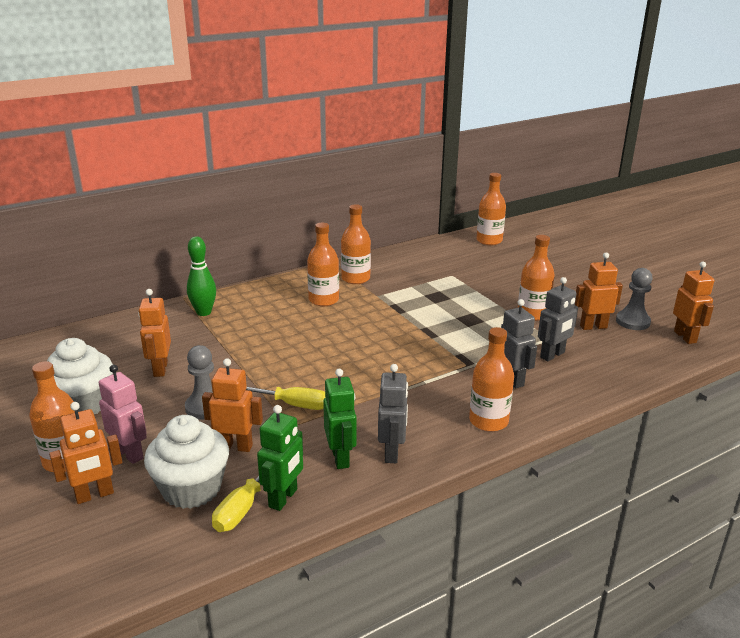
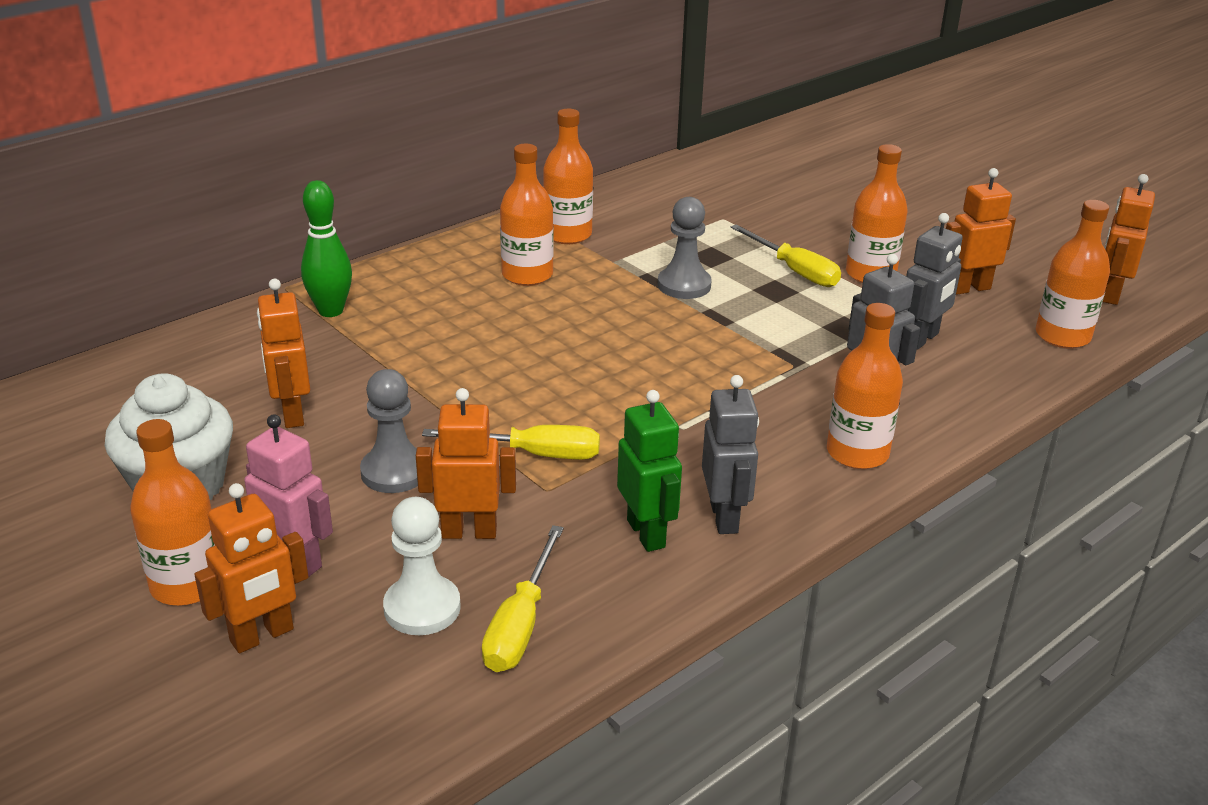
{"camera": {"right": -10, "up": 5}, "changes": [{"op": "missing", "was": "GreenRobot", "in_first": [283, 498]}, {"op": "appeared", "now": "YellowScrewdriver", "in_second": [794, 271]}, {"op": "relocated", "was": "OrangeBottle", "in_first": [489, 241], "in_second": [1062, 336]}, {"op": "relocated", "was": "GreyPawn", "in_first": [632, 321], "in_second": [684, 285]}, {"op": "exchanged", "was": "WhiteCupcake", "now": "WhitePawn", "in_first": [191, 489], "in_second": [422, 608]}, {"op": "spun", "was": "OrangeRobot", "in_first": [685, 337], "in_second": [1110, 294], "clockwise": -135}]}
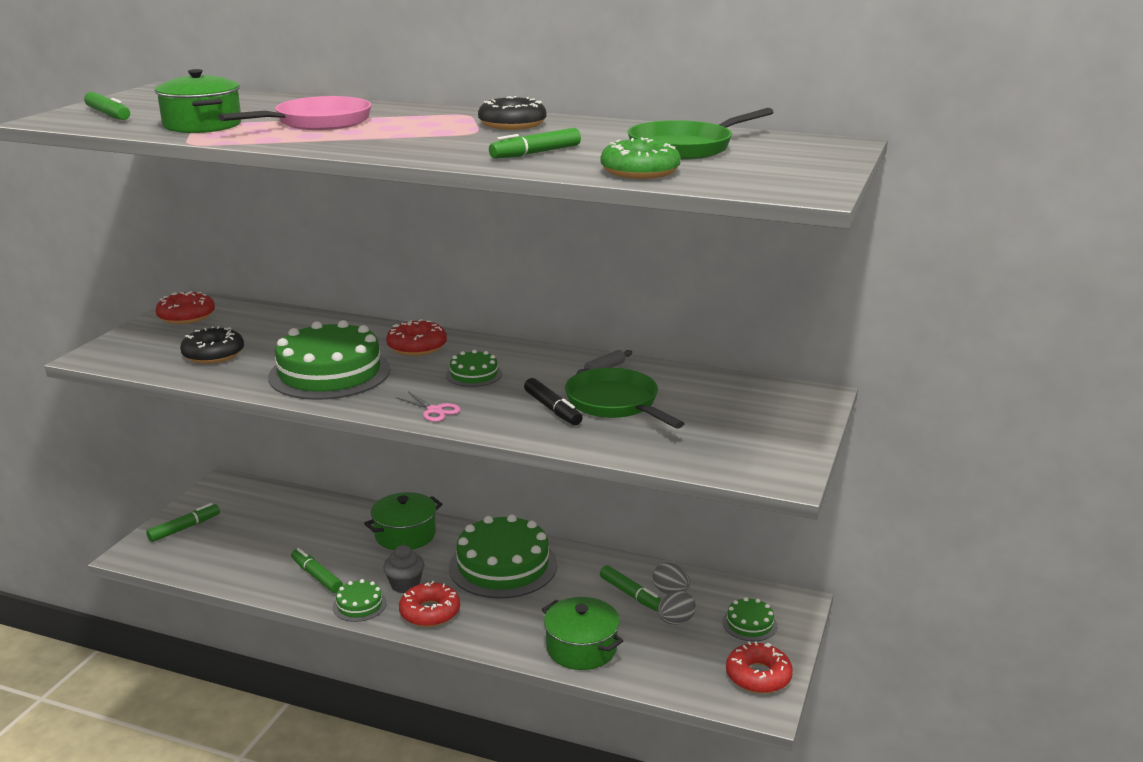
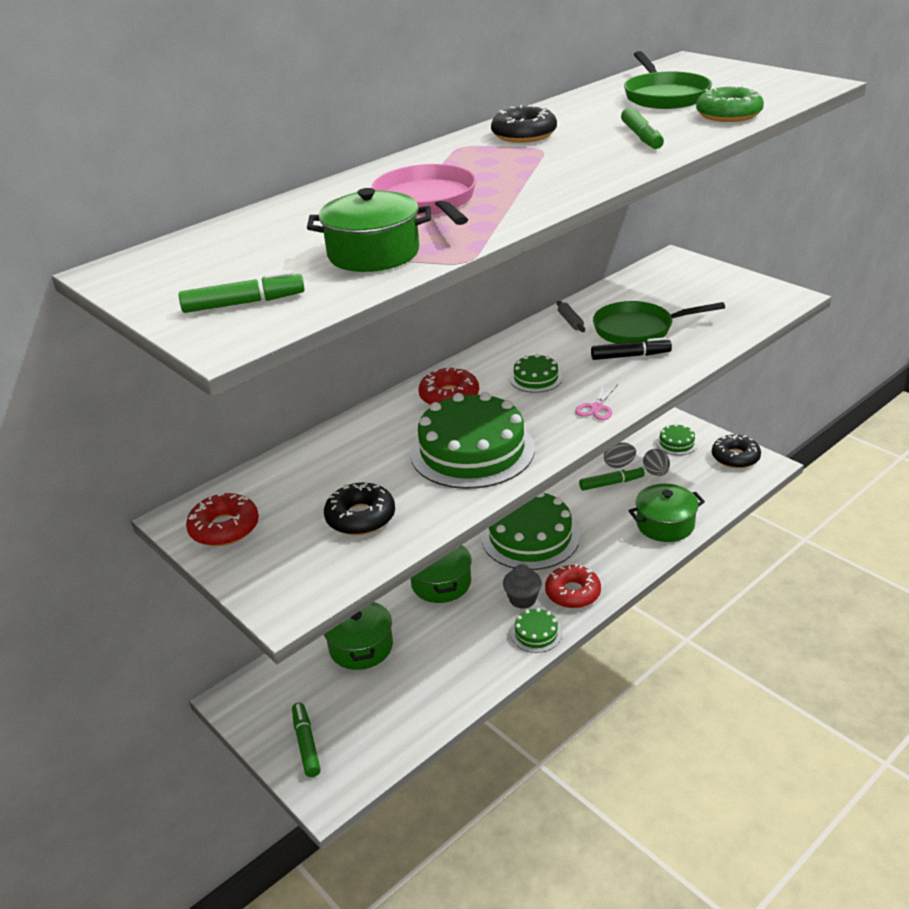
{"camera": {"right": -60, "up": 10}, "changes": [{"op": "missing", "was": "GreenMarker", "in_first": [316, 576]}, {"op": "appeared", "now": "GreenPot", "in_second": [361, 647]}, {"op": "colour", "was": "RedDonut", "now": "BlackDonut", "in_first": [758, 676], "in_second": [735, 457]}, {"op": "spun", "was": "PinkScissors", "in_first": [434, 410], "in_second": [596, 408], "clockwise": 135}]}
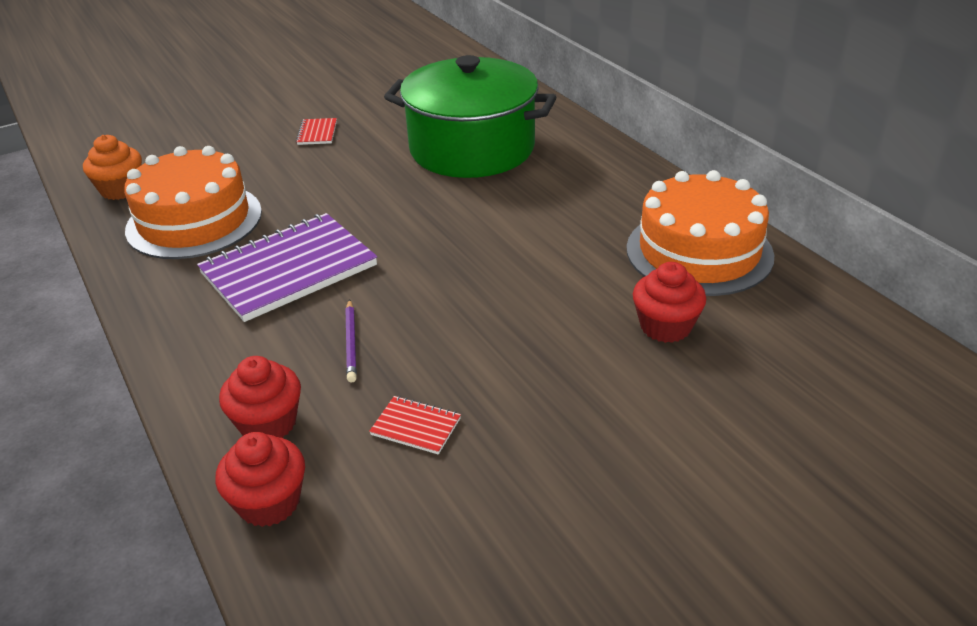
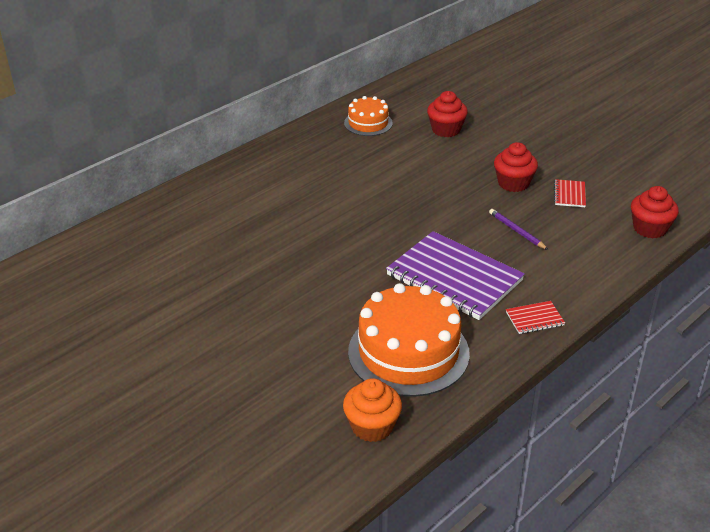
{"camera": {"right": -105, "up": 0}, "changes": [{"op": "missing", "was": "GreenPot", "in_first": [472, 148]}, {"op": "relocated", "was": "RedCupcake", "in_first": [268, 423], "in_second": [513, 183]}, {"op": "relocated", "was": "RedNotebook", "in_first": [317, 133], "in_second": [534, 319]}, {"op": "spun", "was": "PurplePencil", "in_first": [351, 343], "in_second": [516, 231], "clockwise": -105}, {"op": "size", "was": "OrangeCake", "in_first": [699, 252], "in_second": [368, 123], "ratio": 0.54}]}
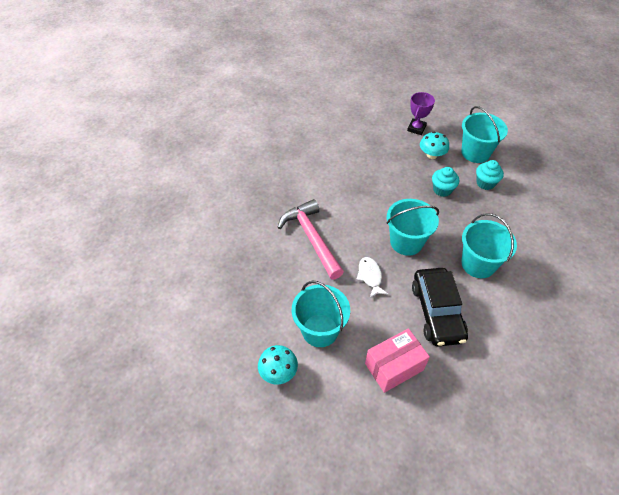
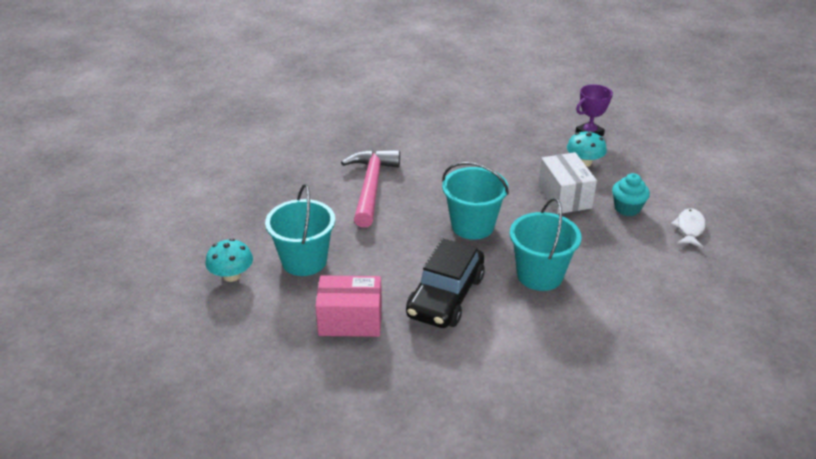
{"camera": {"right": 30, "up": -15}, "changes": [{"op": "missing", "was": "TurquoiseBucket", "in_first": [475, 153]}, {"op": "relocated", "was": "WhiteFish", "in_first": [370, 276], "in_second": [689, 228]}, {"op": "exchanged", "was": "TurquoiseCupcake", "now": "WhiteBox", "in_first": [442, 190], "in_second": [564, 196]}]}
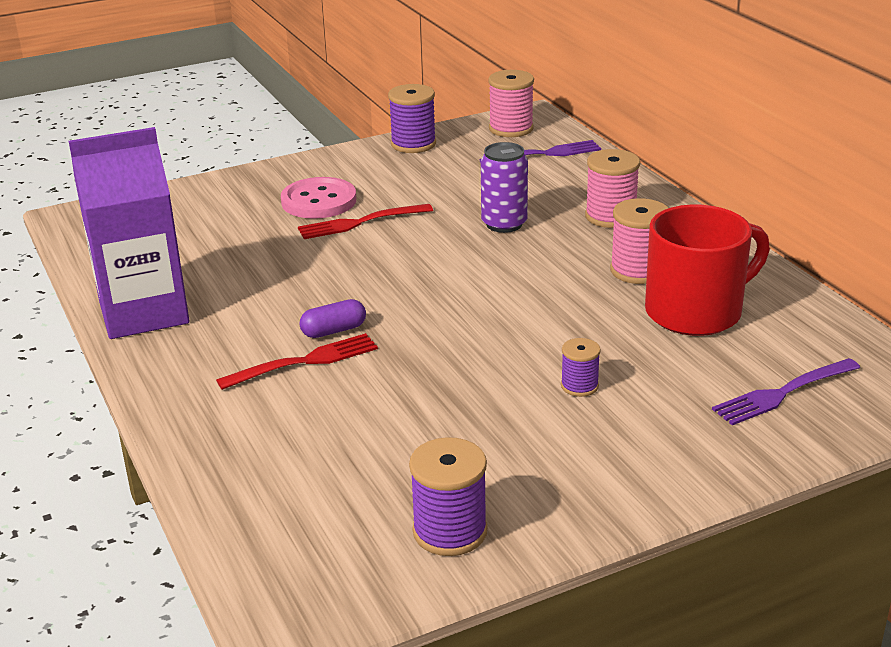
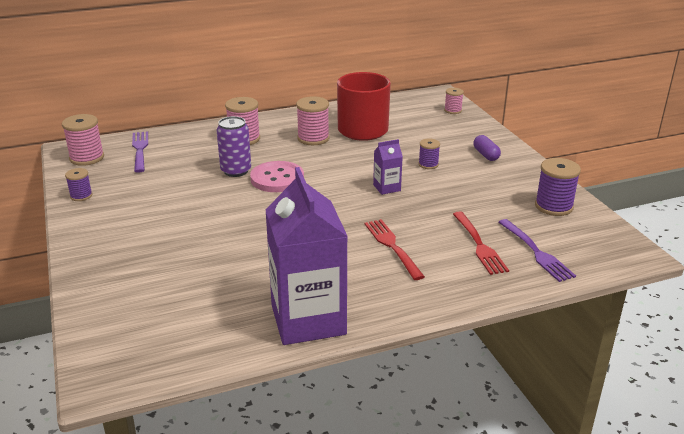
{"camera": {"right": -85, "up": 0}, "changes": [{"op": "appeared", "now": "PurpleCarton", "in_second": [387, 188]}, {"op": "appeared", "now": "PinkSpool", "in_second": [453, 110]}, {"op": "relocated", "was": "PinkButton", "in_first": [319, 201], "in_second": [277, 179]}, {"op": "relocated", "was": "RedFork", "in_first": [359, 223], "in_second": [479, 245]}, {"op": "relocated", "was": "PurpleCapsule", "in_first": [334, 330], "in_second": [486, 155]}, {"op": "relocated", "was": "PurpleFork", "in_first": [782, 393], "in_second": [536, 252]}, {"op": "size", "was": "PurpleSpool", "in_first": [413, 144], "in_second": [81, 196], "ratio": 0.59}]}
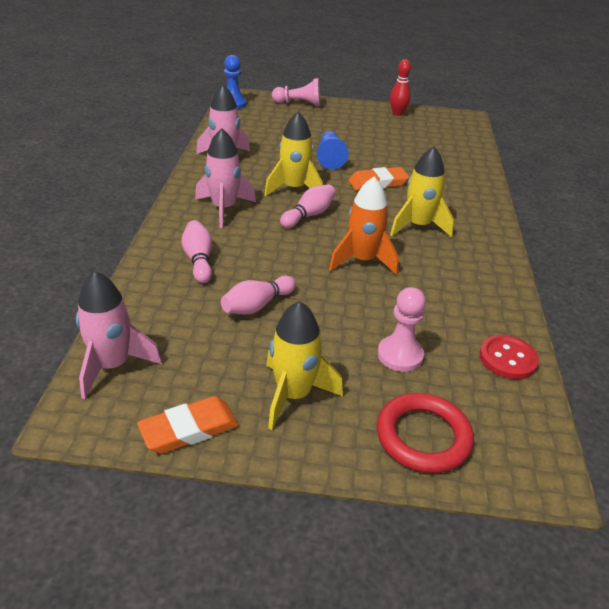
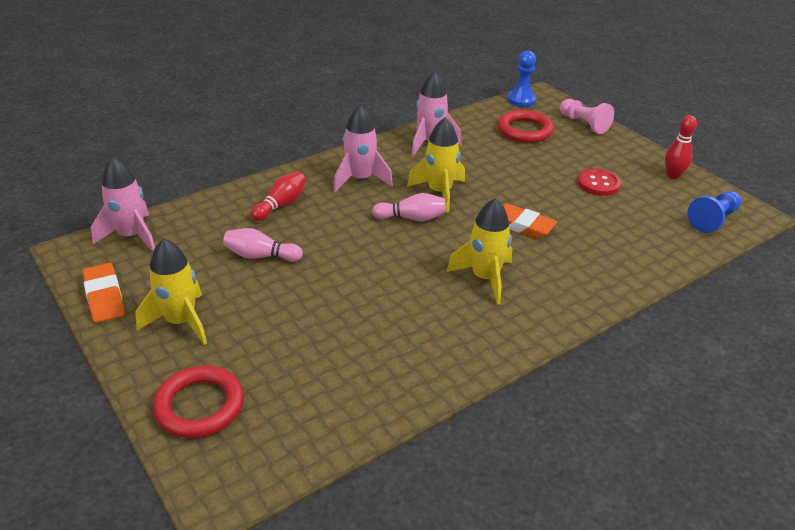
{"camera": {"right": 50, "up": 0}, "changes": [{"op": "missing", "was": "OrangeRocket", "in_first": [362, 260]}, {"op": "missing", "was": "PinkPawn", "in_first": [400, 355]}, {"op": "appeared", "now": "RedRing", "in_second": [524, 130]}, {"op": "relocated", "was": "BluePawn", "in_first": [330, 158], "in_second": [713, 220]}, {"op": "relocated", "was": "RedButton", "in_first": [507, 359], "in_second": [598, 184]}, {"op": "colour", "was": "PinkBowlingPin", "now": "RedBowlingPin", "in_first": [199, 260], "in_second": [281, 205]}, {"op": "spun", "was": "OrangeEraser", "in_first": [189, 429], "in_second": [104, 296], "clockwise": 45}]}
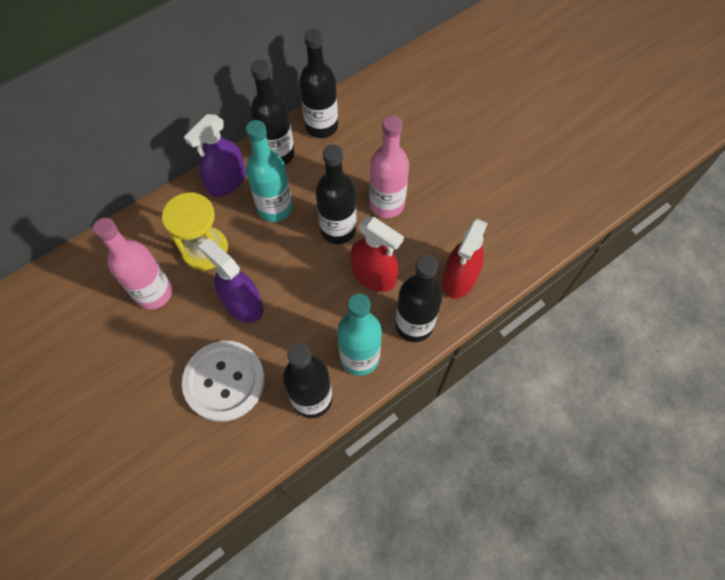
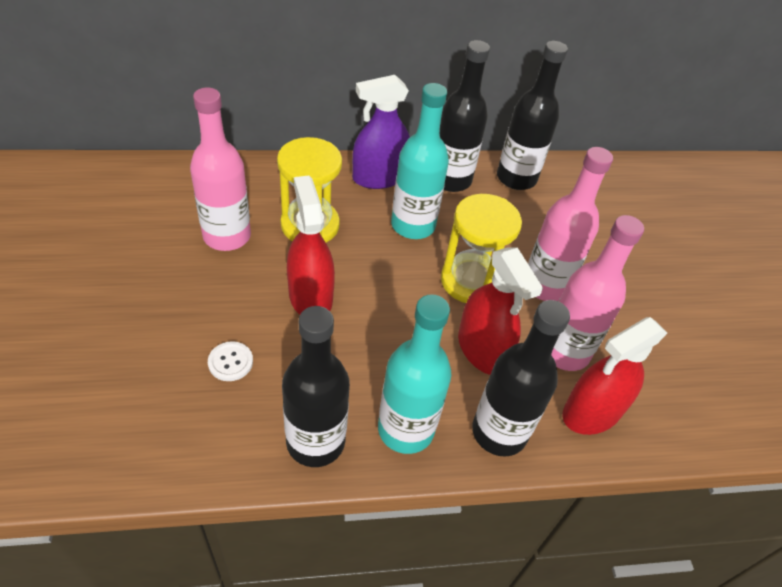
{"camera": {"right": 25, "up": -15}, "changes": [{"op": "appeared", "now": "PinkBottle", "in_second": [564, 351]}, {"op": "exchanged", "was": "BlackBottle", "now": "YellowHourglass", "in_first": [338, 229], "in_second": [470, 281]}, {"op": "colour", "was": "PurpleSprayBottle", "now": "RedSprayBottle", "in_first": [243, 304], "in_second": [310, 296]}, {"op": "size", "was": "WhiteButton", "in_first": [224, 381], "in_second": [230, 362], "ratio": 0.4}]}
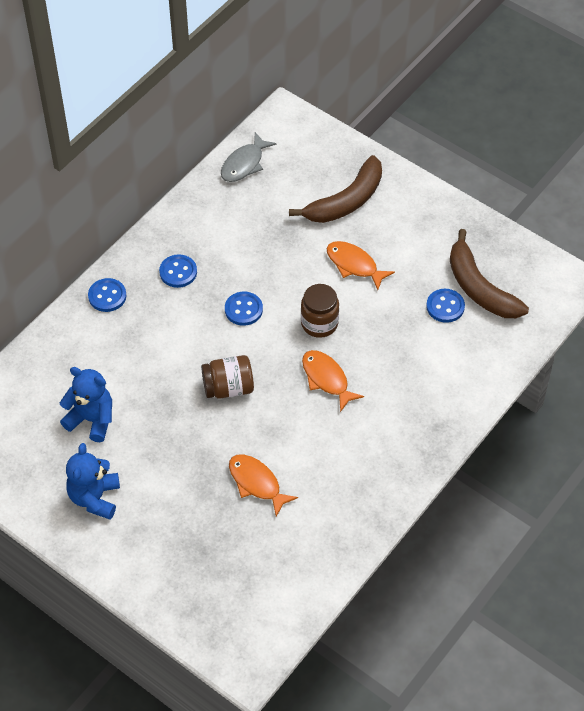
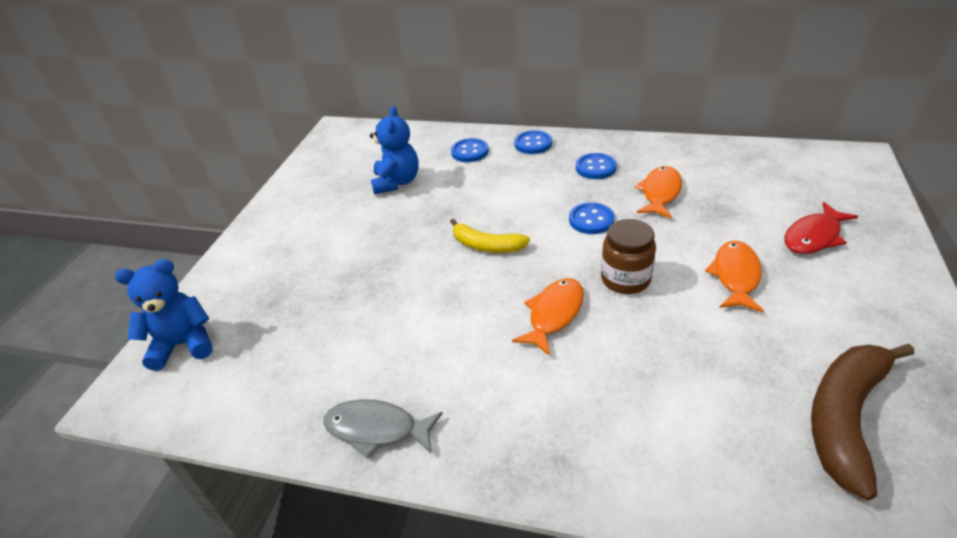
{"camera": {"right": 70, "up": -15}, "changes": [{"op": "relocated", "was": "BlueTeddyBear", "in_first": [95, 498], "in_second": [183, 344]}, {"op": "relocated", "was": "GreyFish", "in_first": [244, 164], "in_second": [376, 429]}, {"op": "relocated", "was": "OrangeFish", "in_first": [257, 483], "in_second": [660, 193]}, {"op": "relocated", "was": "BlueButton", "in_first": [445, 306], "in_second": [470, 152]}, {"op": "exchanged", "was": "BrownJar", "now": "YellowBanana", "in_first": [228, 388], "in_second": [486, 245]}, {"op": "exchanged", "was": "BrownBanana", "now": "RedFish", "in_first": [346, 201], "in_second": [814, 236]}]}
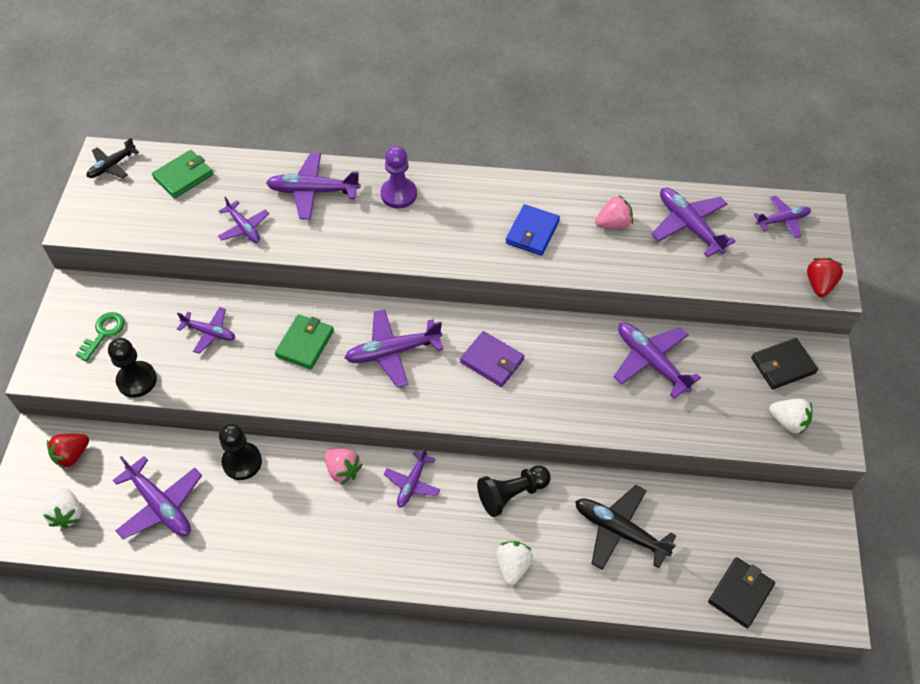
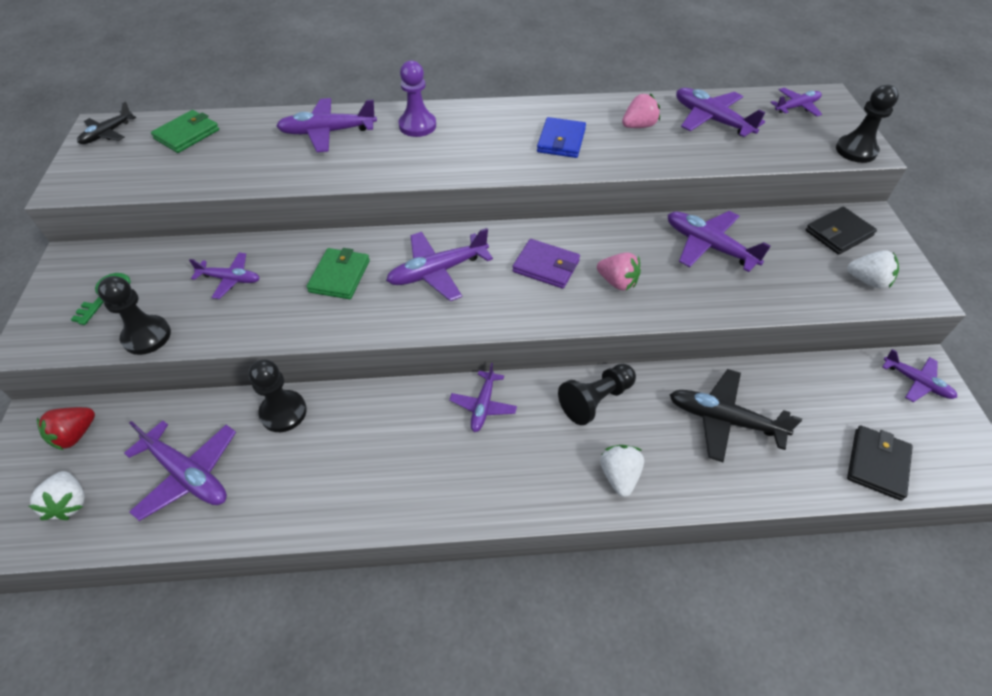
{"camera": {"right": -10, "up": -5}, "changes": [{"op": "relocated", "was": "PurplePlane", "in_first": [244, 227], "in_second": [916, 382]}, {"op": "relocated", "was": "PinkStrawberry", "in_first": [343, 470], "in_second": [617, 282]}, {"op": "exchanged", "was": "RedStrawberry", "now": "BlackPawn", "in_first": [819, 284], "in_second": [856, 150]}]}
